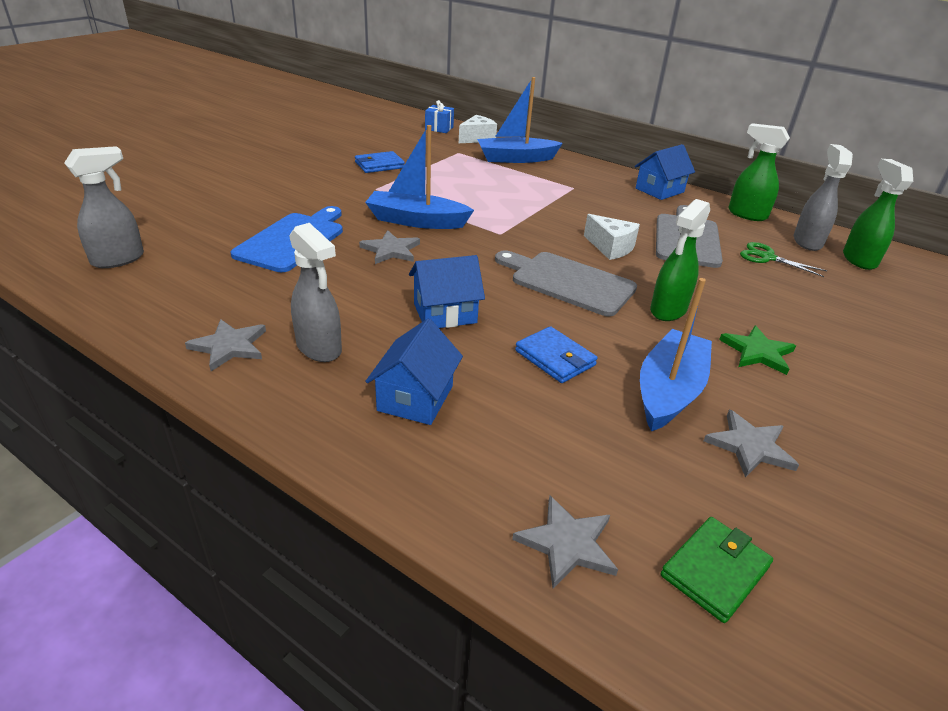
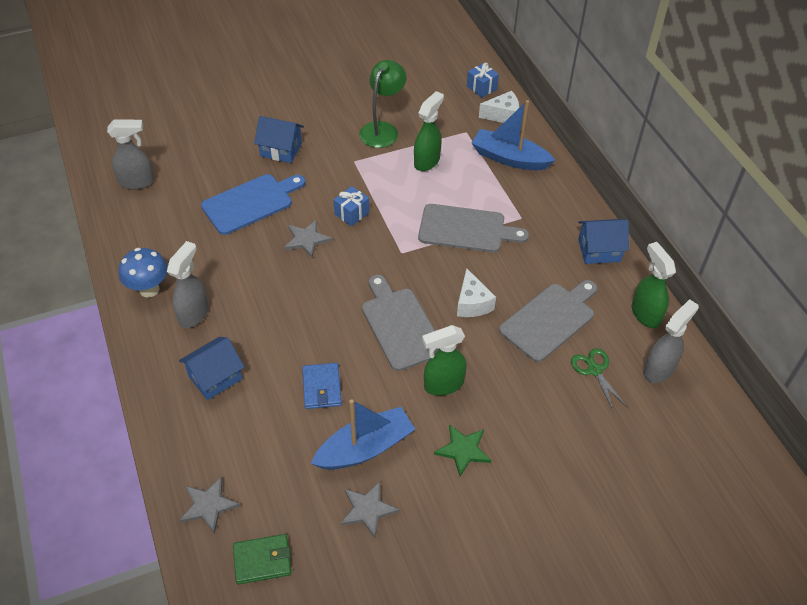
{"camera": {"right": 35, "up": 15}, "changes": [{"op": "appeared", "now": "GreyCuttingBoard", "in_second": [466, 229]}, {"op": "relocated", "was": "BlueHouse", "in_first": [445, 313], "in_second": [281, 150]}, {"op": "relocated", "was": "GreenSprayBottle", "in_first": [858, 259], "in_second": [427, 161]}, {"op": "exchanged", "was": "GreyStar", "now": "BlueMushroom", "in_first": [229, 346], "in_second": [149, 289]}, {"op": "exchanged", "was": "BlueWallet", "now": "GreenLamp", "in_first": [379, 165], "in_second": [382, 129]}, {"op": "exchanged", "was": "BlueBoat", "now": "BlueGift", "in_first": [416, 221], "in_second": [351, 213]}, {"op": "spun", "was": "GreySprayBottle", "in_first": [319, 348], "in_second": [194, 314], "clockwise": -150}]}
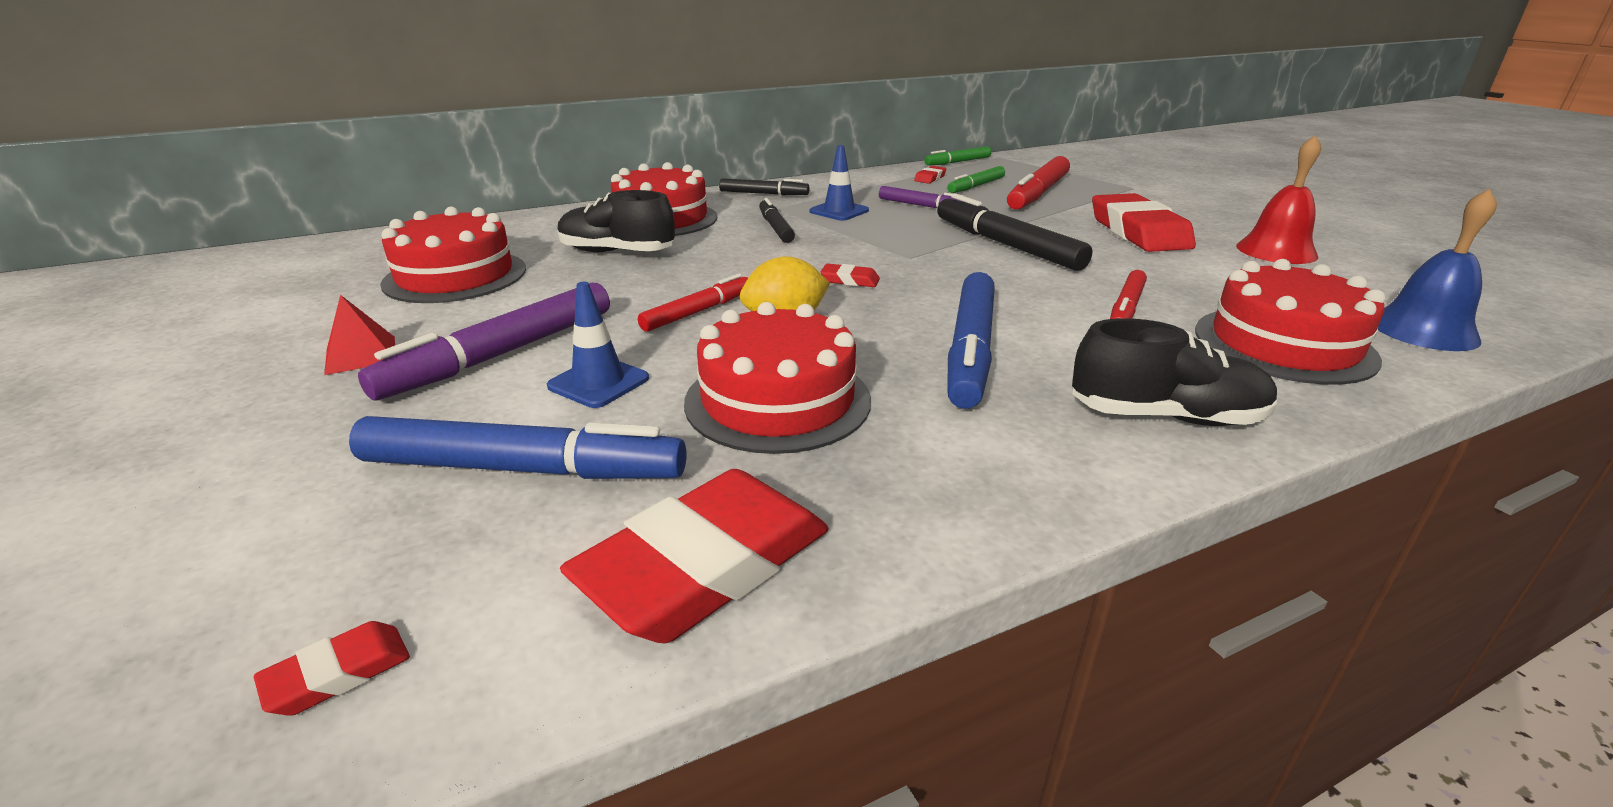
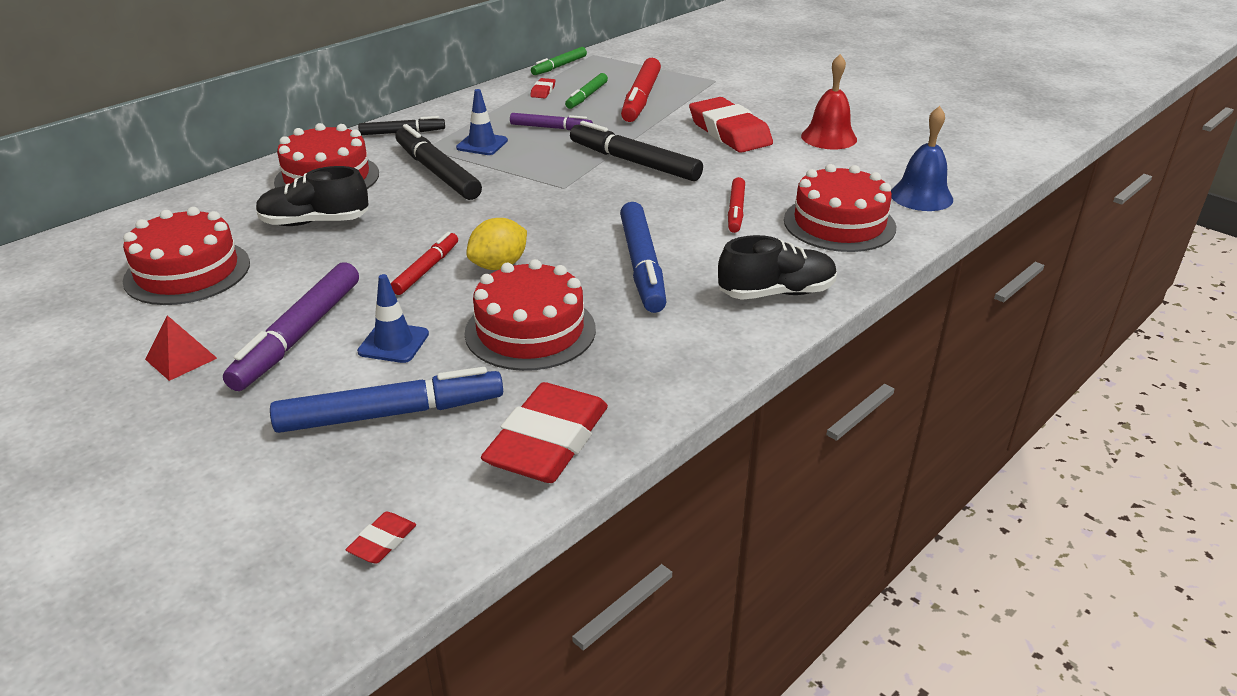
{"camera": {"right": -20, "up": 5}, "changes": [{"op": "missing", "was": "RedEraser", "in_first": [850, 280]}, {"op": "size", "was": "BlackMarker", "in_first": [775, 228], "in_second": [437, 172], "ratio": 1.7}]}
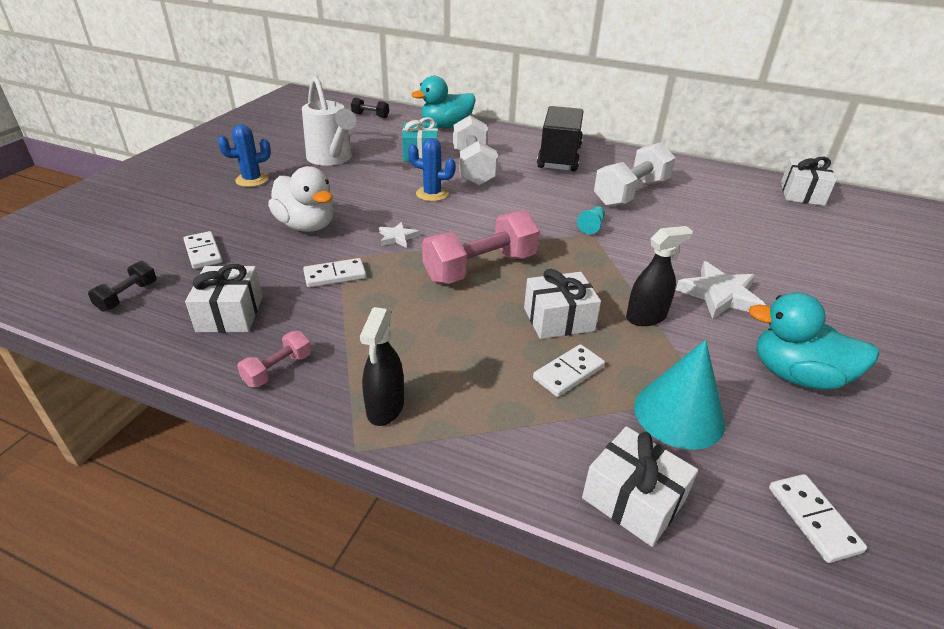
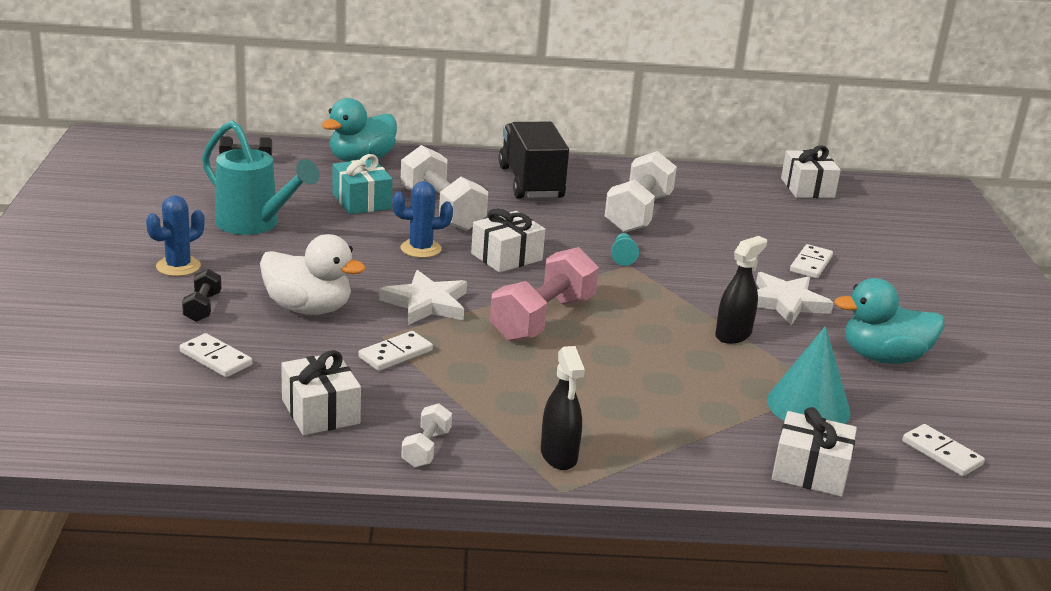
{"camera": {"right": -25, "up": -10}, "changes": [{"op": "relocated", "was": "BlackDumbbell", "in_first": [128, 296], "in_second": [202, 307]}, {"op": "relocated", "was": "WhiteGift", "in_first": [558, 319], "in_second": [506, 257]}, {"op": "relocated", "was": "WhiteDomino", "in_first": [568, 372], "in_second": [810, 264]}, {"op": "colour", "was": "PinkDumbbell", "now": "WhiteDumbbell", "in_first": [278, 369], "in_second": [426, 448]}, {"op": "colour", "was": "WhiteWateringCan", "now": "TurquoiseWateringCan", "in_first": [332, 159], "in_second": [254, 224]}, {"op": "size", "was": "WhiteStar", "in_first": [397, 237], "in_second": [426, 303], "ratio": 1.81}]}
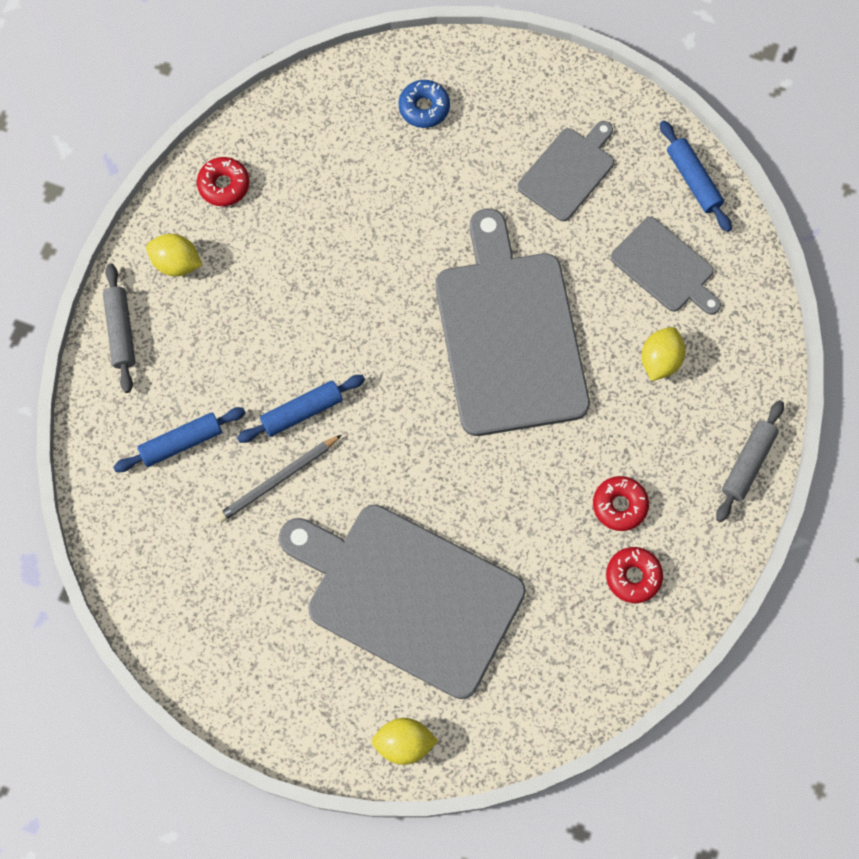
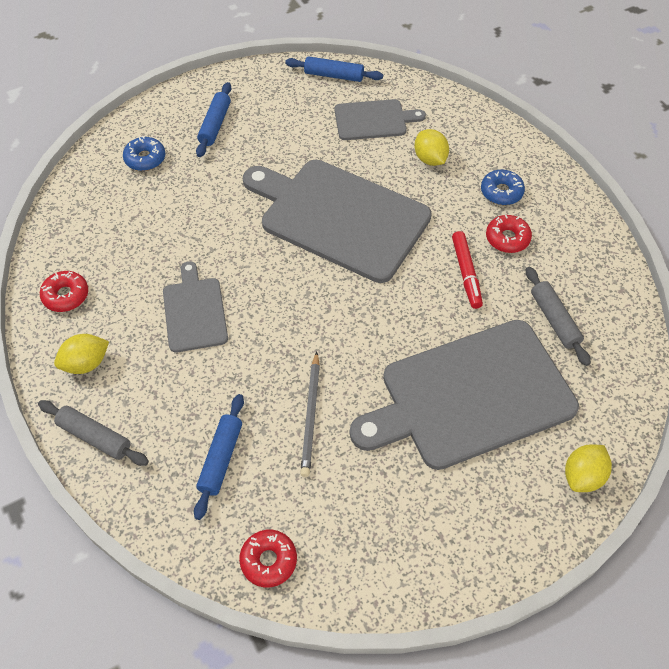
{"camera": {"right": -50, "up": -15}, "changes": [{"op": "appeared", "now": "RedMarker", "in_second": [466, 273]}, {"op": "appeared", "now": "BlueDonut", "in_second": [501, 192]}, {"op": "relocated", "was": "BlueRollingPin", "in_first": [302, 412], "in_second": [215, 125]}, {"op": "relocated", "was": "GreyCuttingBoard", "in_first": [568, 171], "in_second": [194, 311]}, {"op": "relocated", "was": "RedDonut", "in_first": [633, 576], "in_second": [268, 560]}, {"op": "relocated", "was": "GreyRollingPin", "in_first": [748, 464], "in_second": [554, 320]}]}
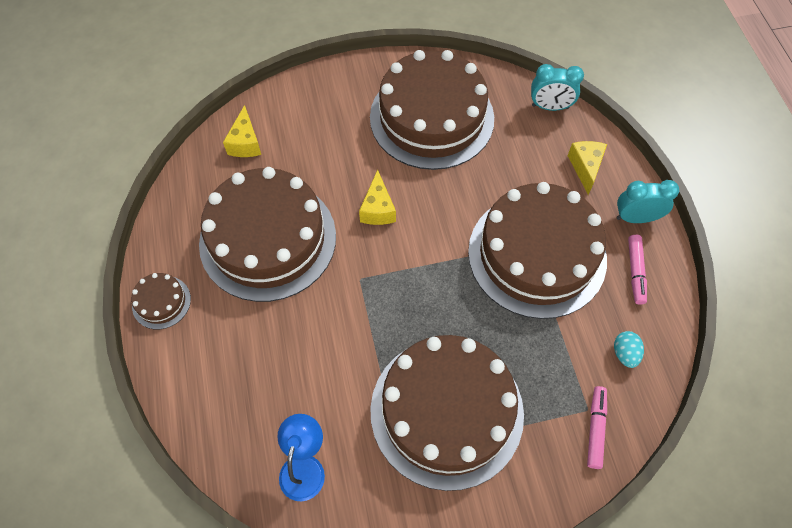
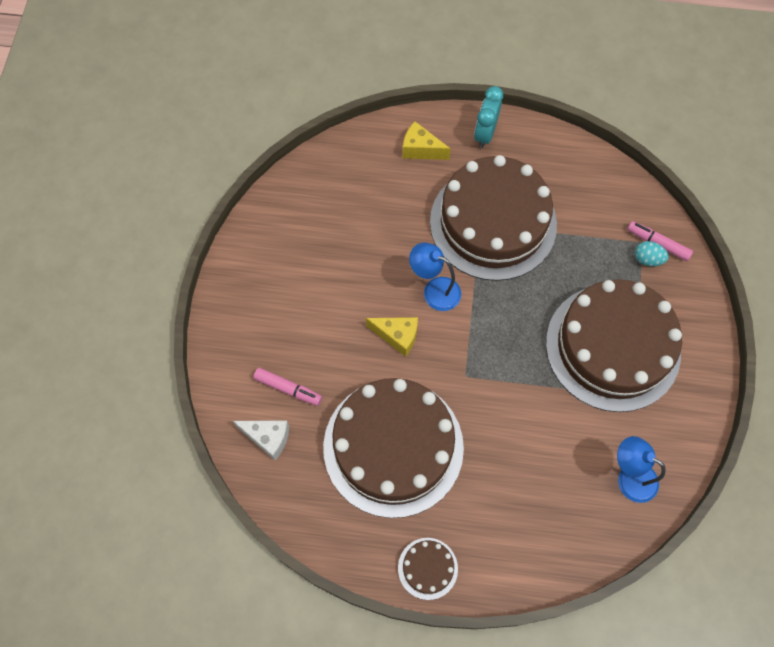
{"camera": {"right": -70, "up": 5}, "changes": [{"op": "missing", "was": "BrownCake", "in_first": [431, 117]}, {"op": "missing", "was": "TurquoiseClock", "in_first": [550, 107]}, {"op": "appeared", "now": "BlueLamp", "in_second": [434, 290]}, {"op": "relocated", "was": "TurquoiseEgg", "in_first": [625, 353], "in_second": [647, 259]}, {"op": "relocated", "was": "PinkMarker", "in_first": [635, 272], "in_second": [288, 389]}, {"op": "colour", "was": "YellowCheese", "now": "WhiteCheese", "in_first": [245, 143], "in_second": [268, 438]}]}
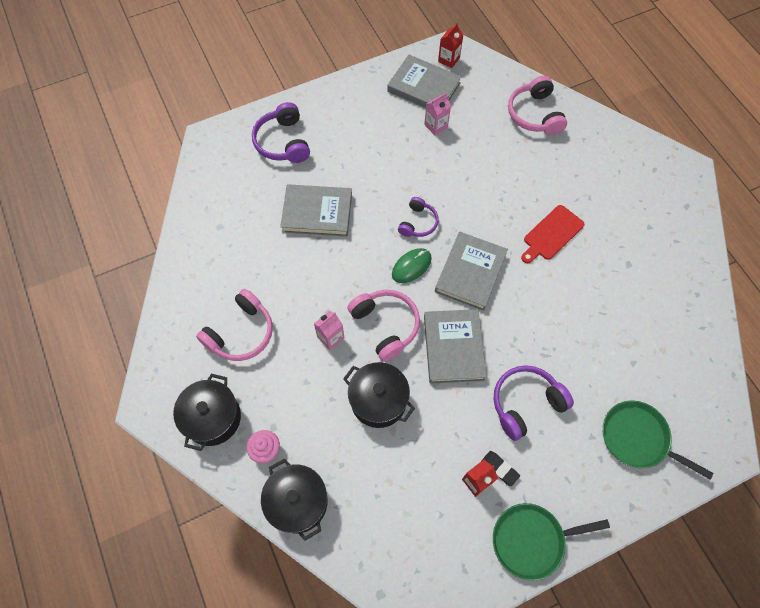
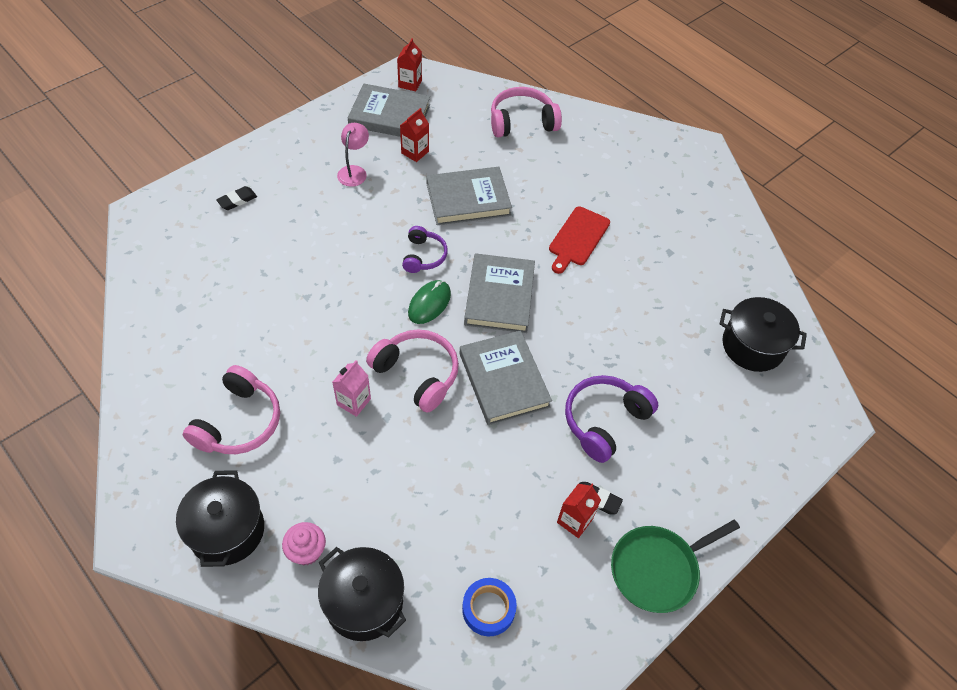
{"camera": {"right": -20, "up": -10}, "changes": [{"op": "missing", "was": "GreenPan", "in_first": [637, 438]}, {"op": "appeared", "now": "PinkLamp", "in_second": [354, 171]}, {"op": "appeared", "now": "BlueTape", "in_second": [488, 609]}, {"op": "relocated", "was": "GreyBook", "in_first": [317, 212], "in_second": [468, 199]}, {"op": "relocated", "was": "BlackPot", "in_first": [378, 401], "in_second": [752, 346]}, {"op": "exchanged", "was": "PurpleHeadphones", "now": "BlackEraser", "in_first": [283, 142], "in_second": [237, 200]}, {"op": "colour", "was": "PinkCarton", "now": "RedCarton", "in_first": [436, 126], "in_second": [415, 152]}, {"op": "spun", "was": "PinkHeadphones", "in_first": [535, 114], "in_second": [522, 122], "clockwise": 105}]}
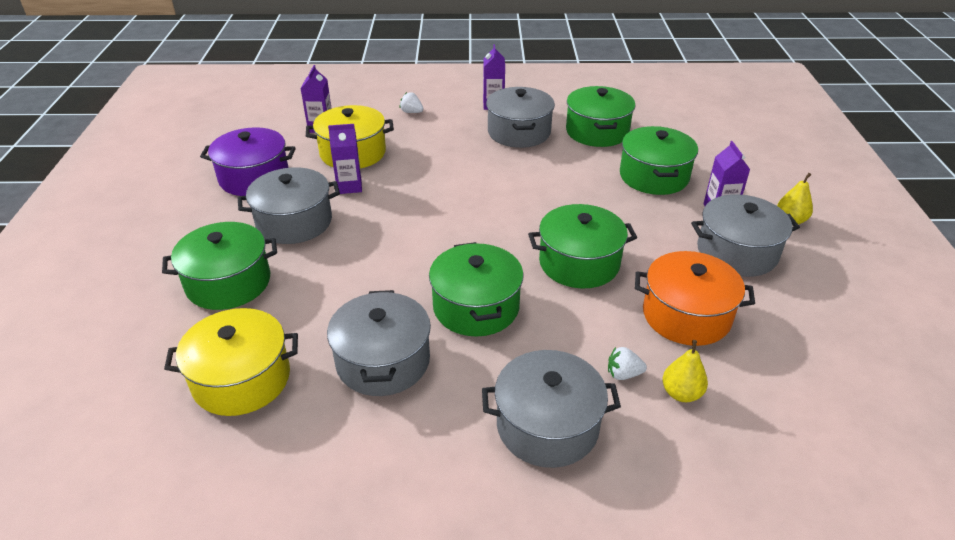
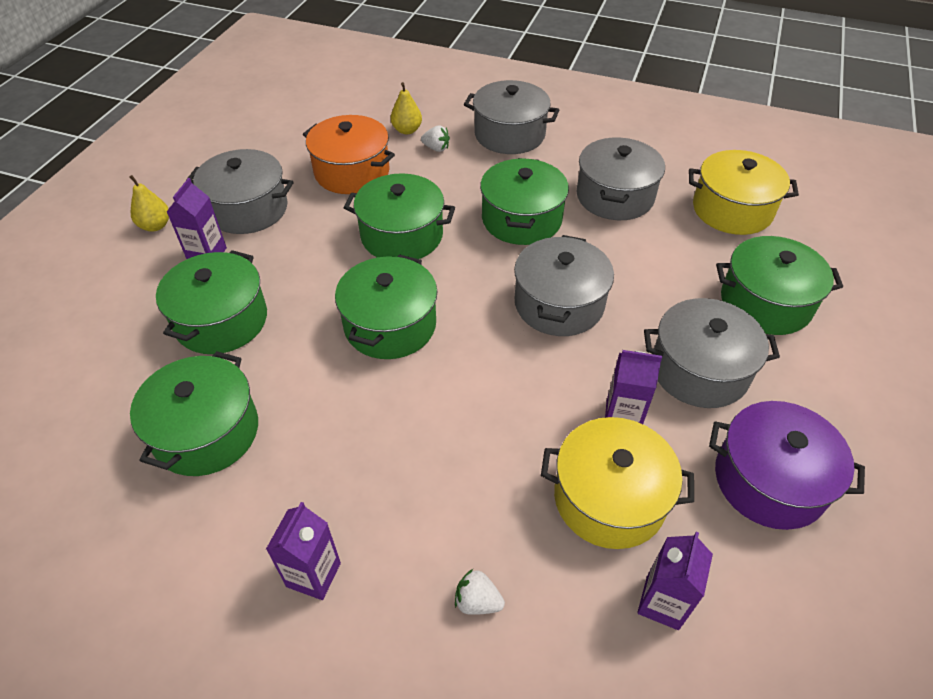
{"camera": {"right": -160, "up": 10}, "changes": [{"op": "appeared", "now": "GreenPot", "in_second": [390, 325]}, {"op": "relocated", "was": "GreyPot", "in_first": [519, 132], "in_second": [559, 304]}, {"op": "spun", "was": "WhiteStrawberry", "in_first": [411, 112], "in_second": [477, 601], "clockwise": 150}]}
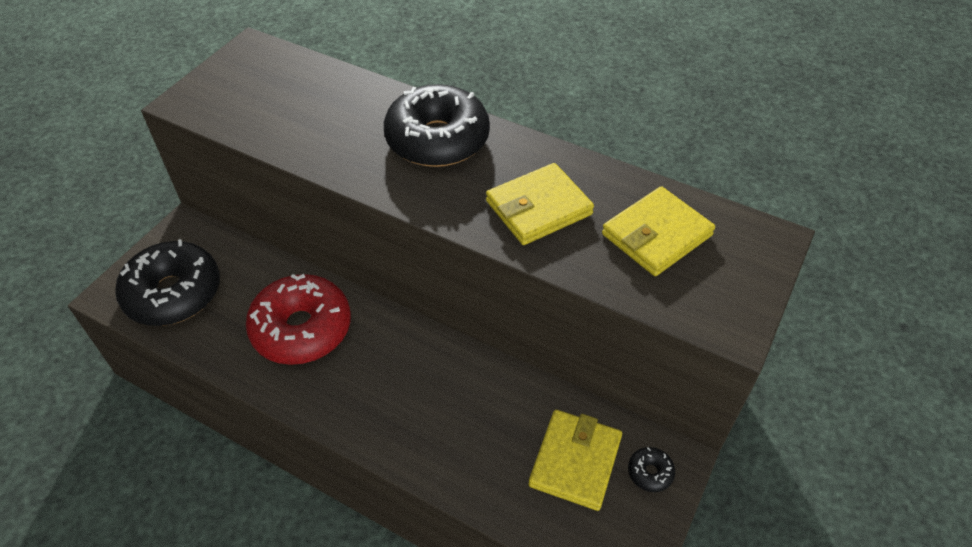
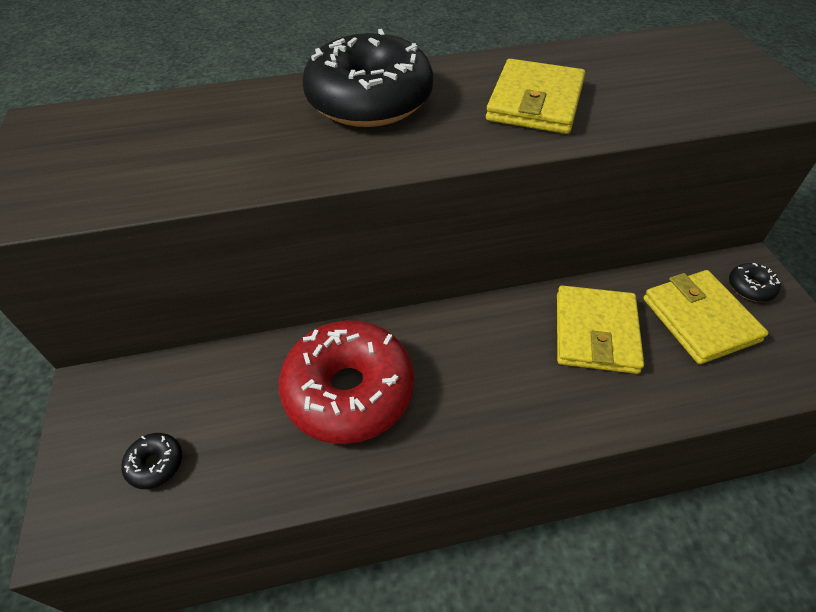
{"camera": {"right": -40, "up": 0}, "changes": [{"op": "relocated", "was": "YellowWallet", "in_first": [656, 235], "in_second": [595, 332]}, {"op": "size", "was": "BlackDonut", "in_first": [173, 293], "in_second": [155, 464], "ratio": 0.4}]}
